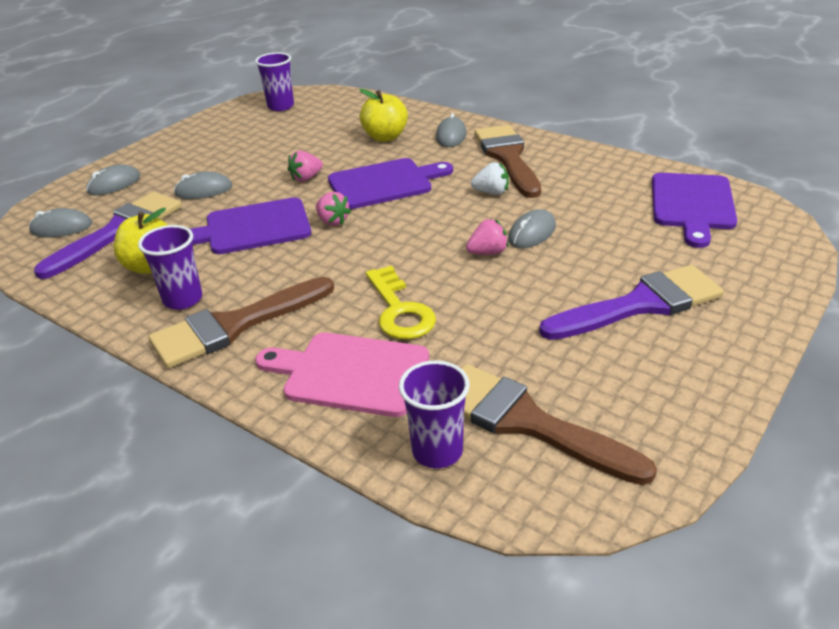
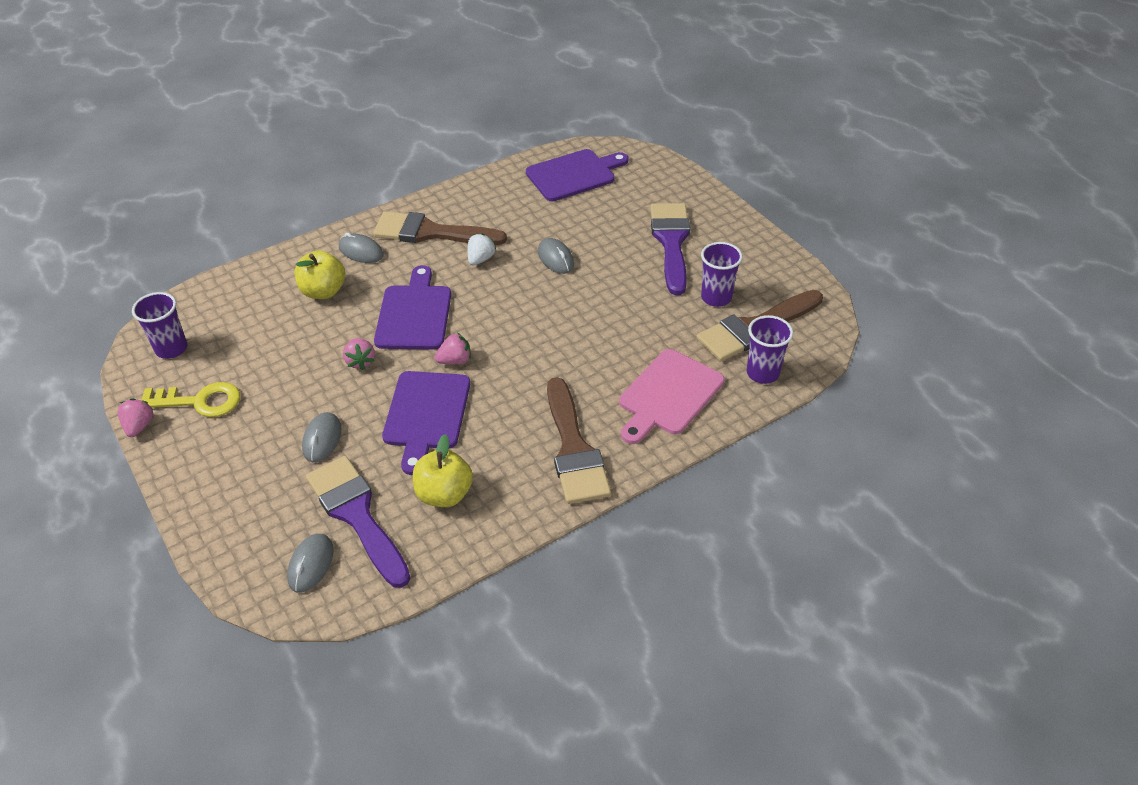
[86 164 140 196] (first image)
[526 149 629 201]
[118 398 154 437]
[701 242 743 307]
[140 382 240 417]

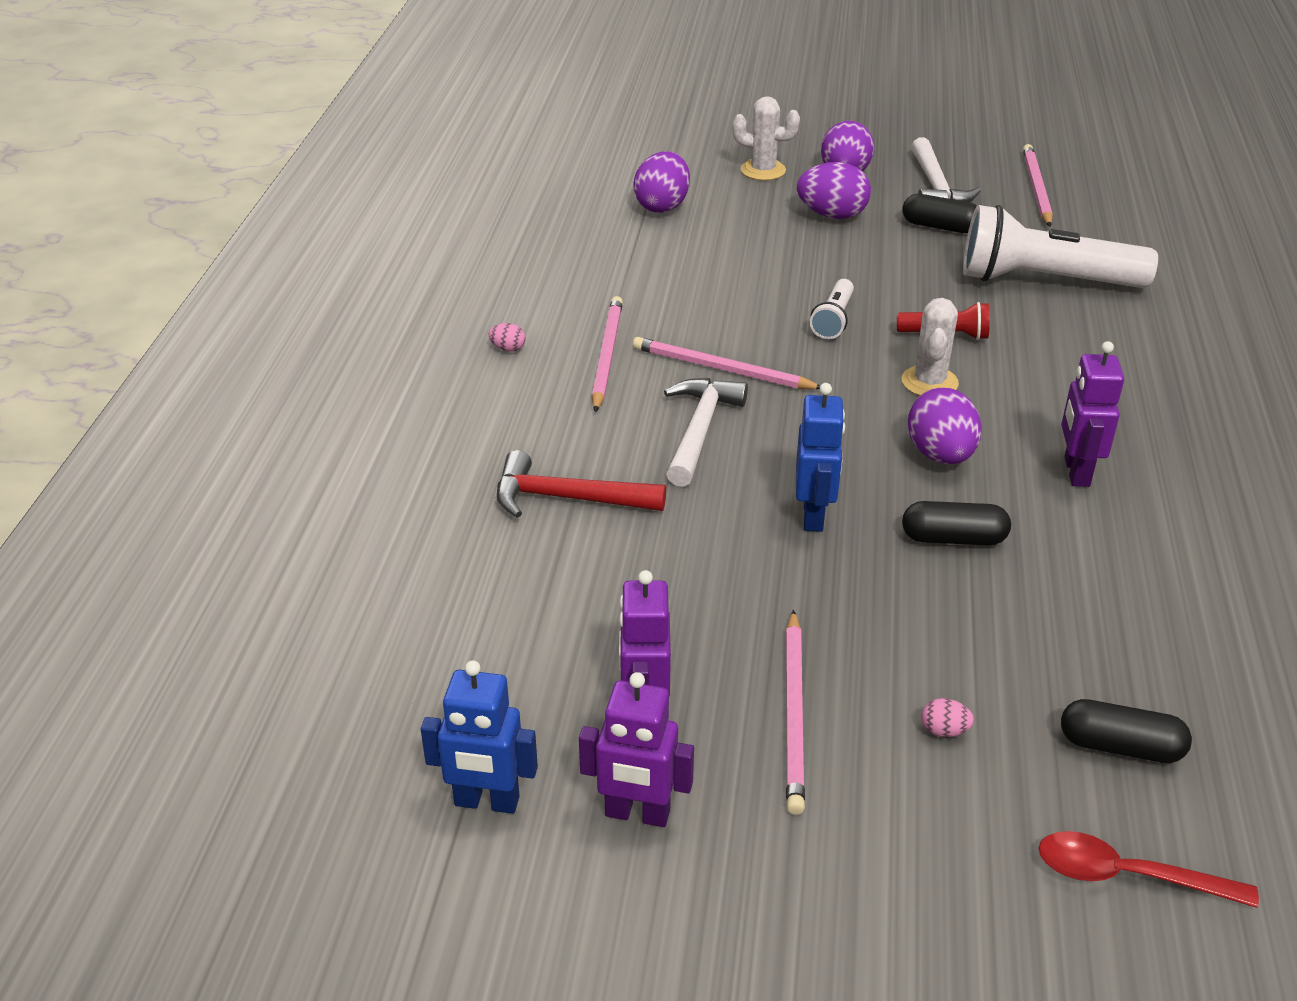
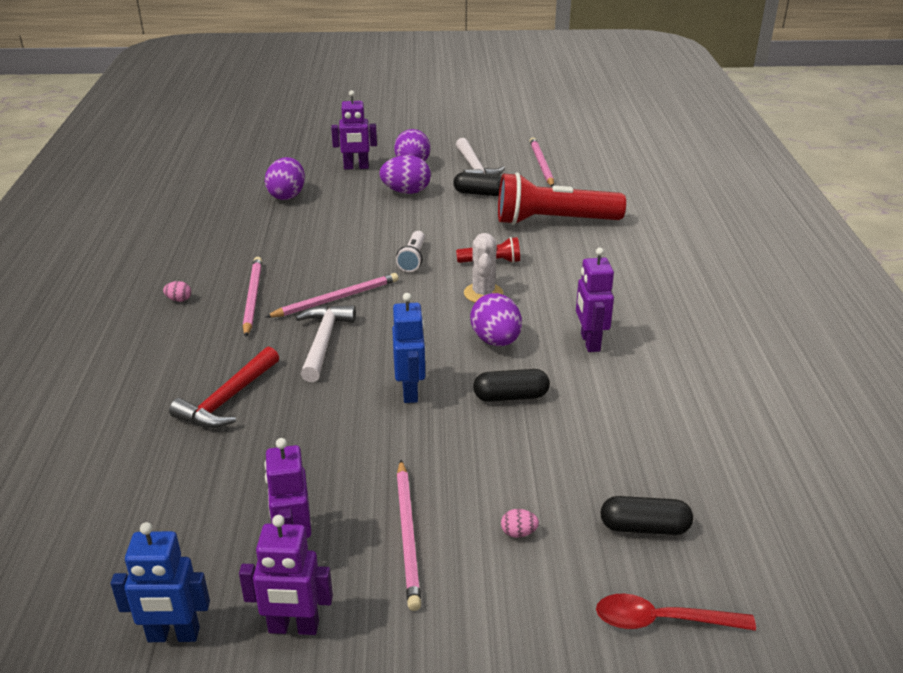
[331 90 377 170]
[498 172 626 225]
[266 273 398 318]
[169 346 279 428]

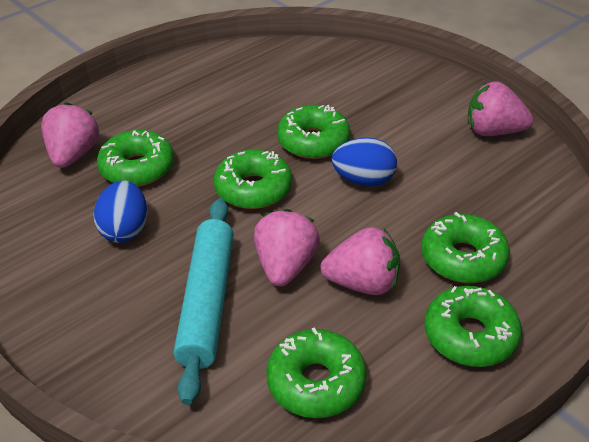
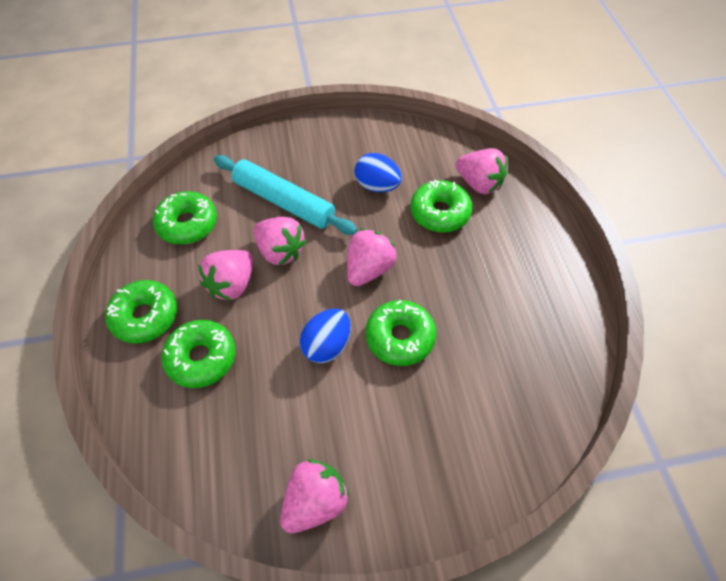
[347 229 396 286]

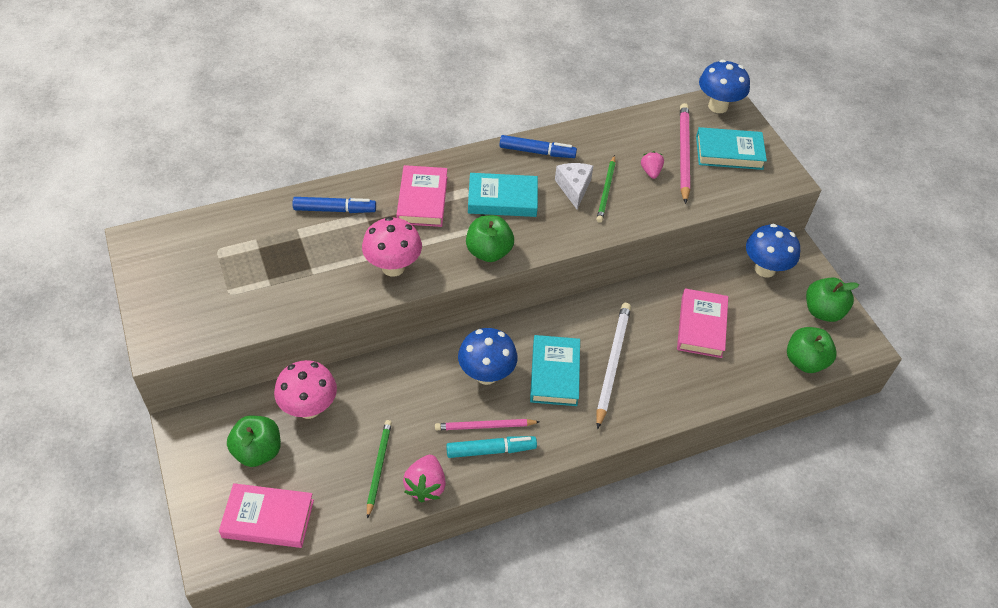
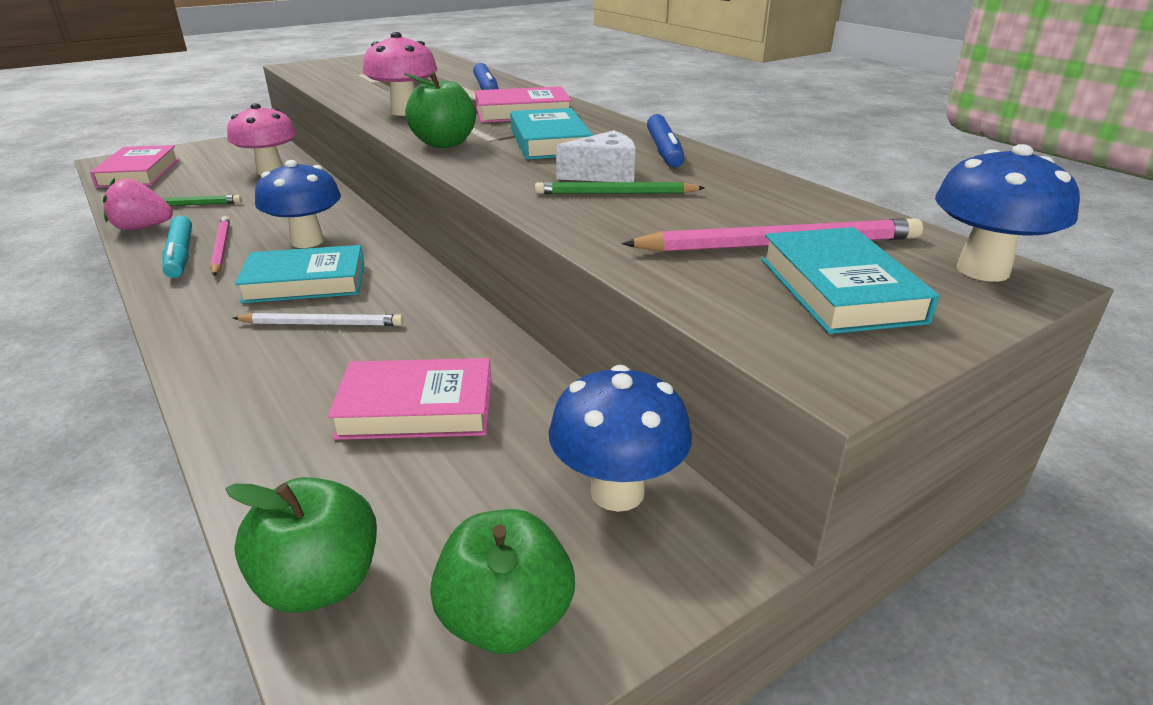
[641 151 664 179] (first image)
[233 313 403 326]
[227 415 281 467] (first image)

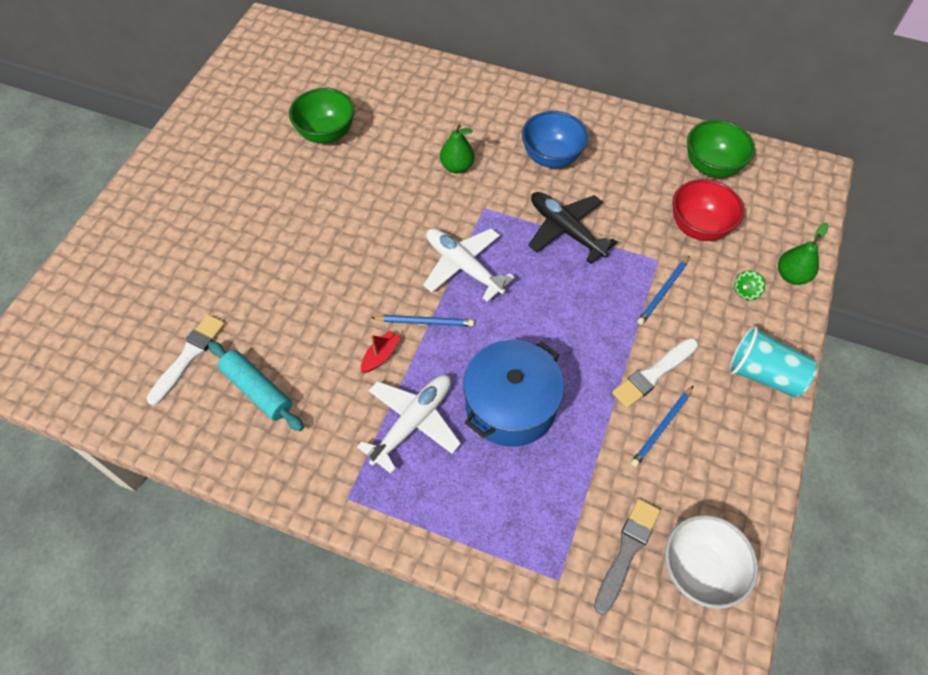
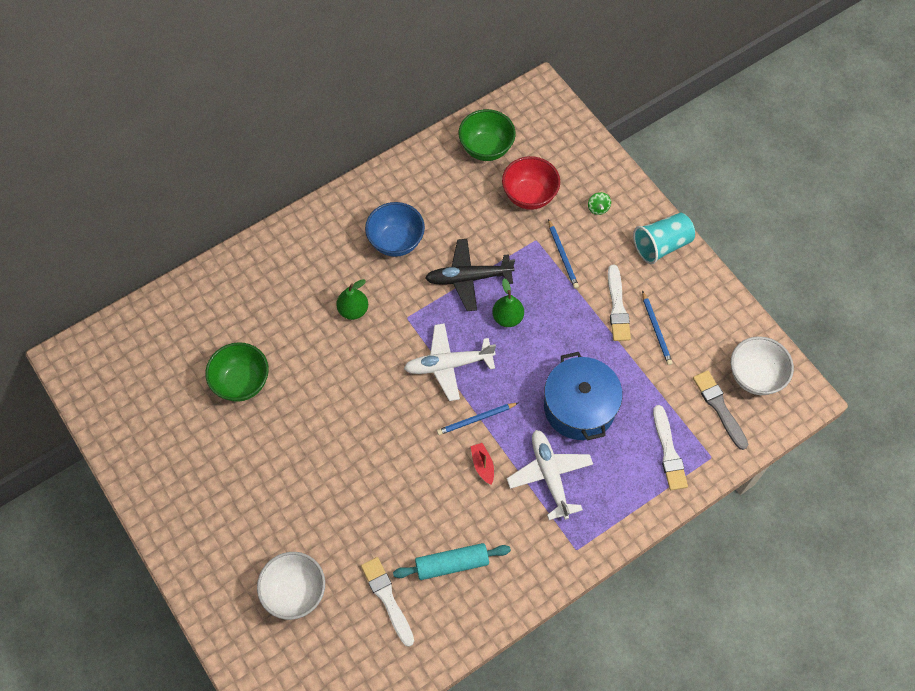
[492 278 524 327]
[437 403 518 435]
[653 405 688 490]
[257 552 325 620]

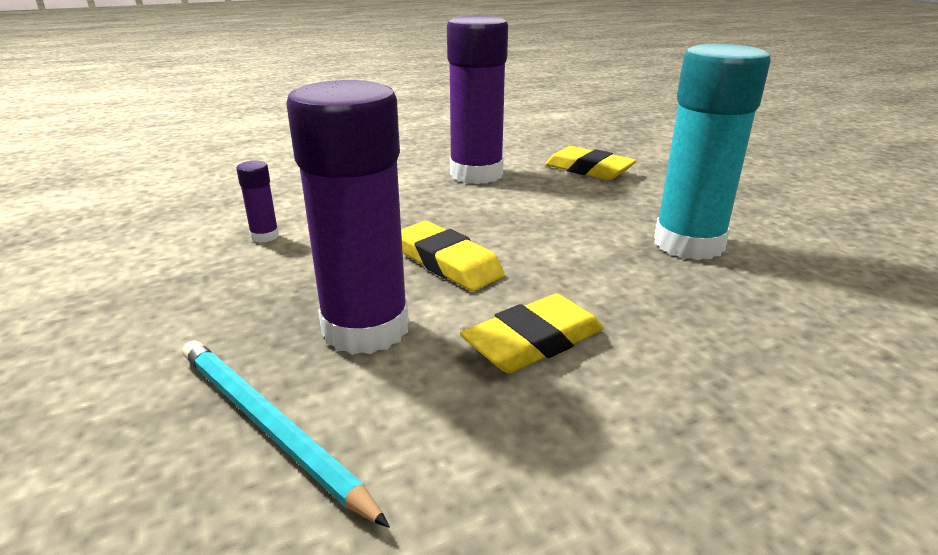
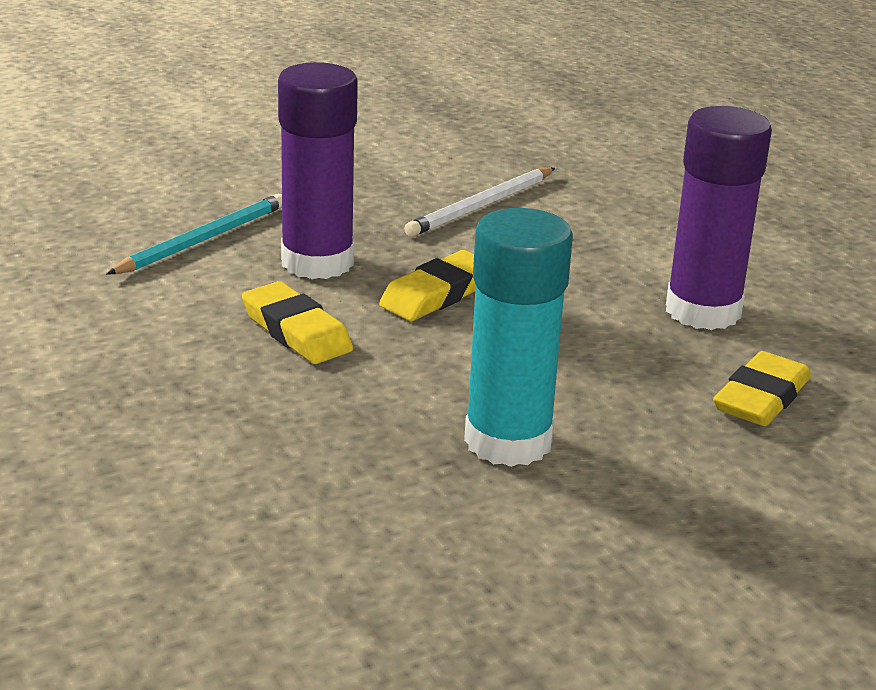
[404 167 555 237]

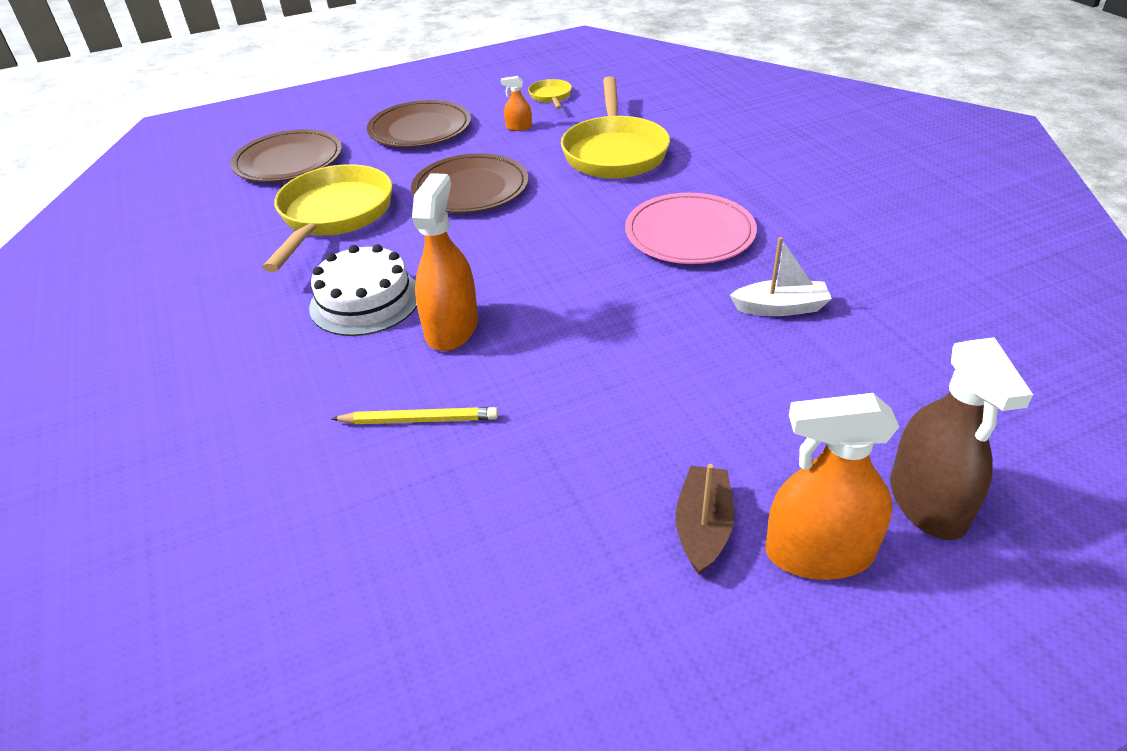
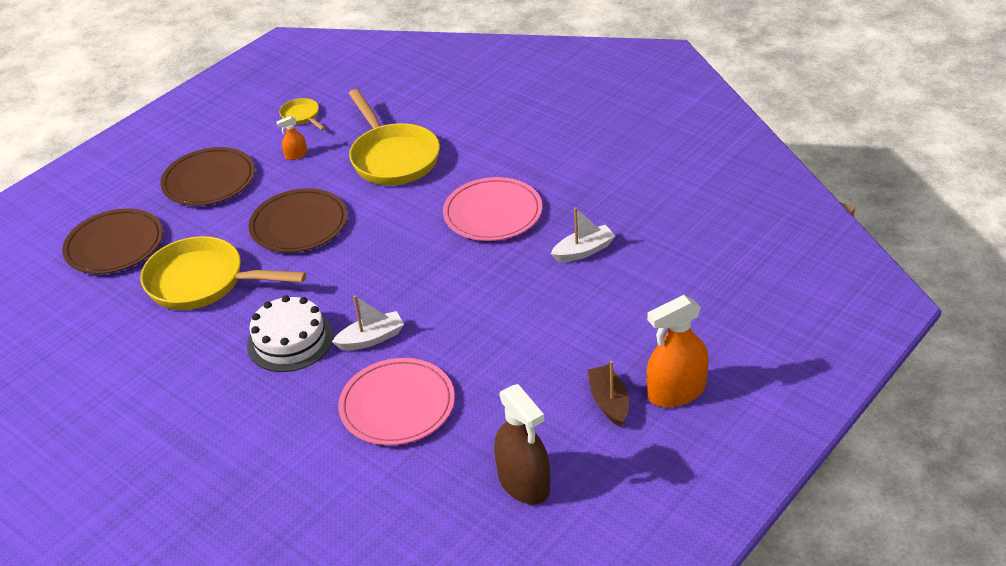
[140 236 306 310]
[332 295 404 351]
[494 384 550 505]
[338 358 455 445]

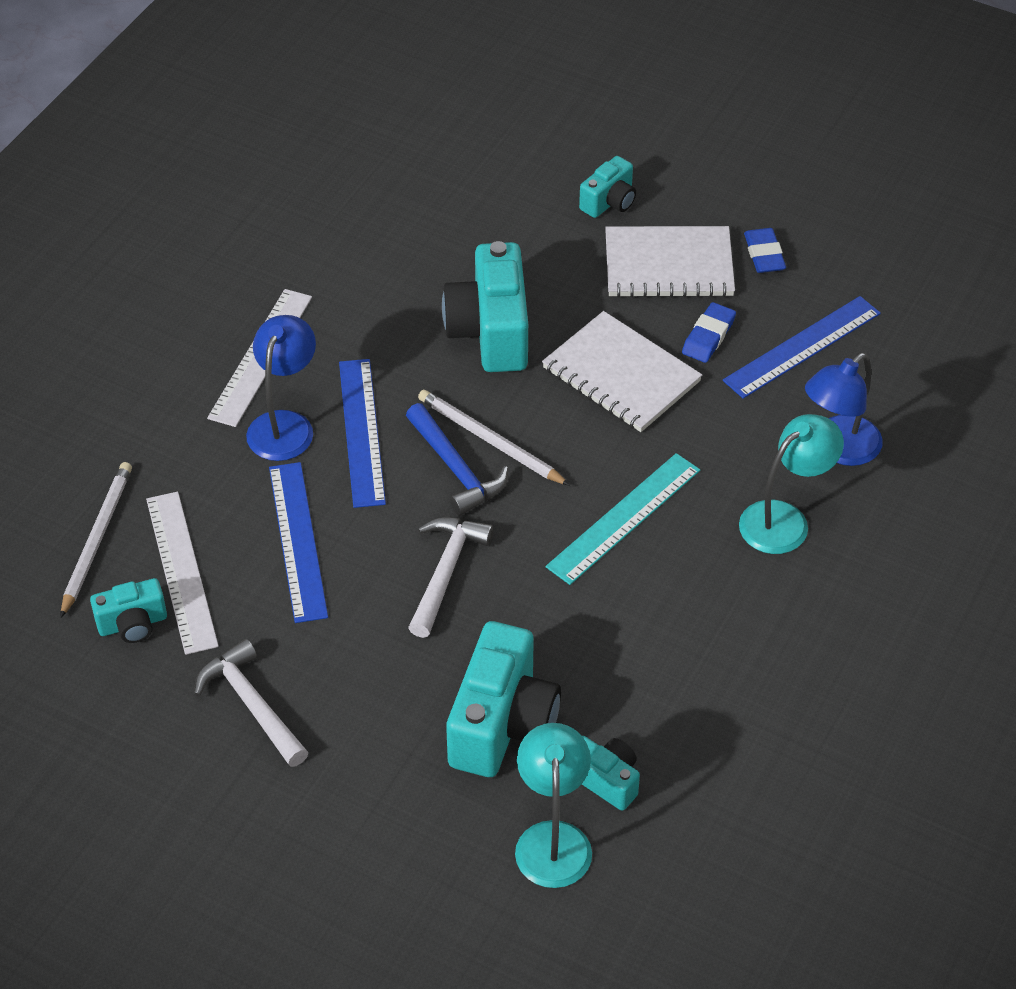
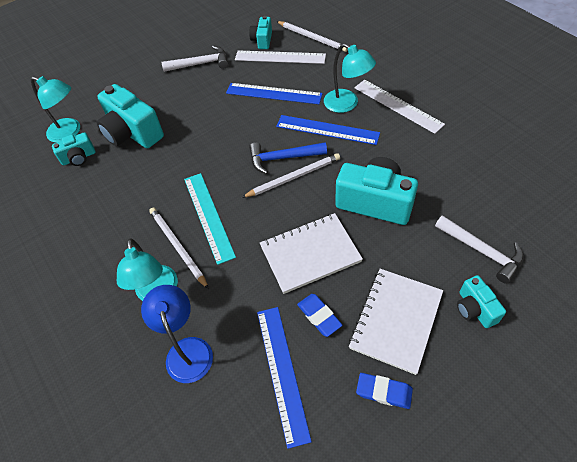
[324 44 376 113]
[435 215 524 284]
[149 208 209 289]

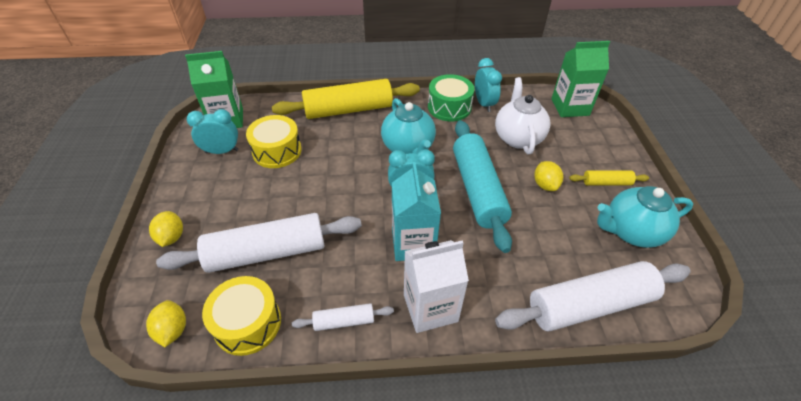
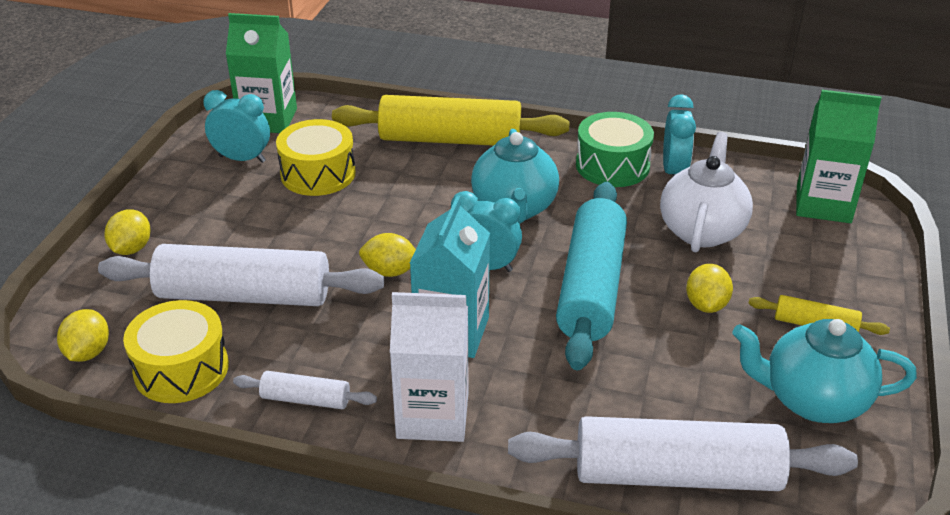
[359 233 416 277]

